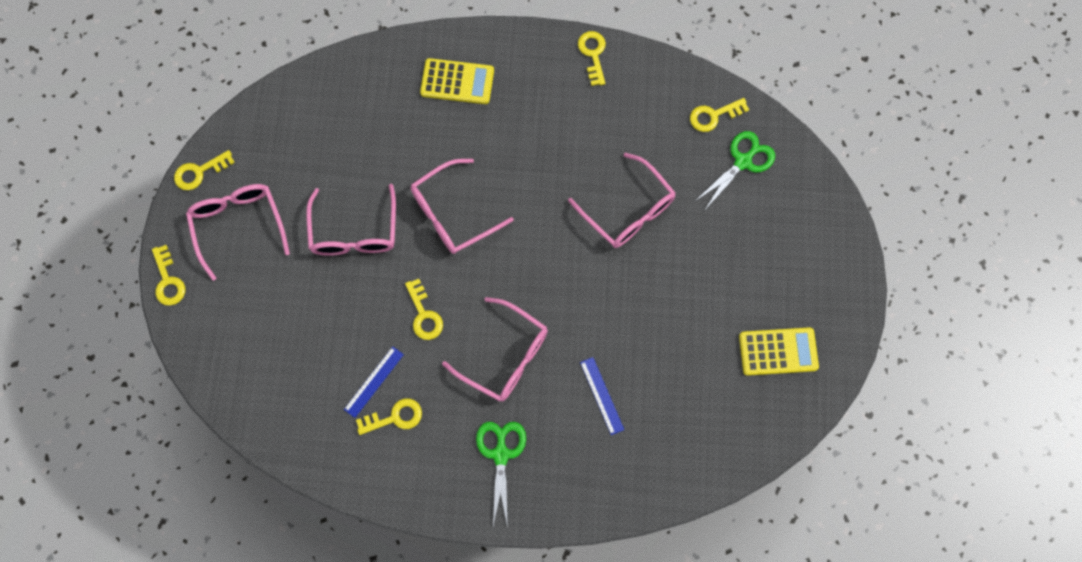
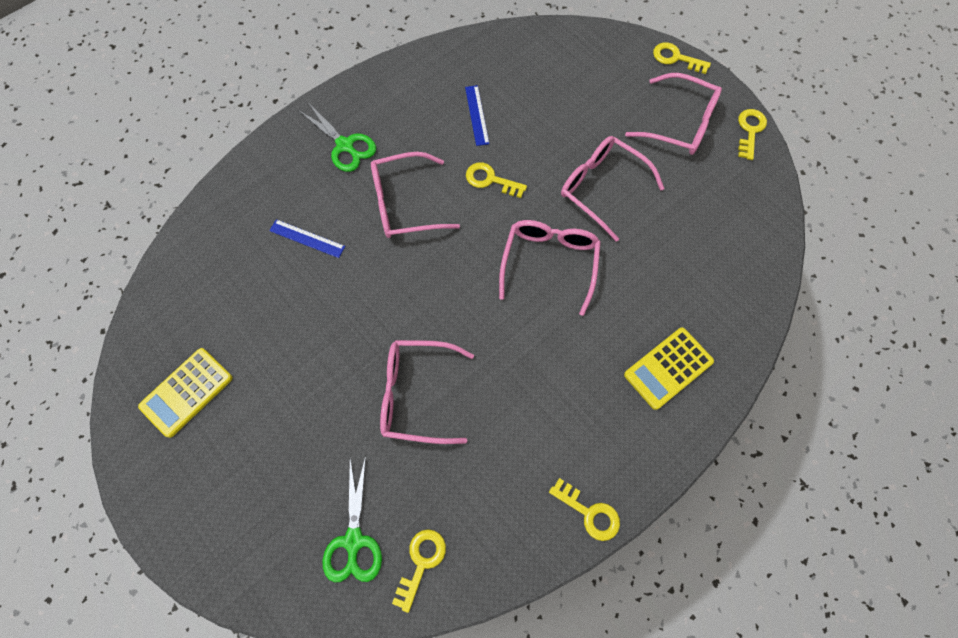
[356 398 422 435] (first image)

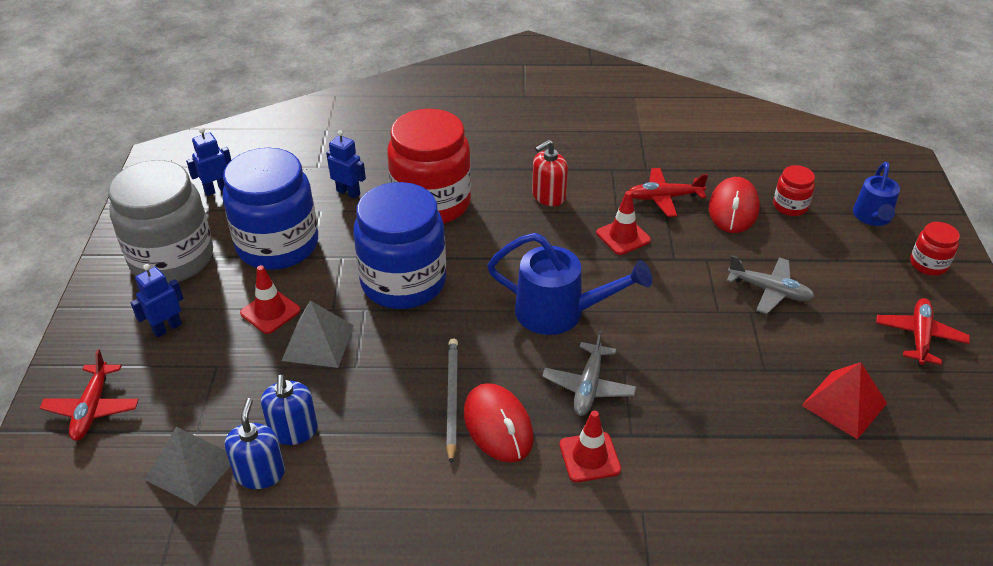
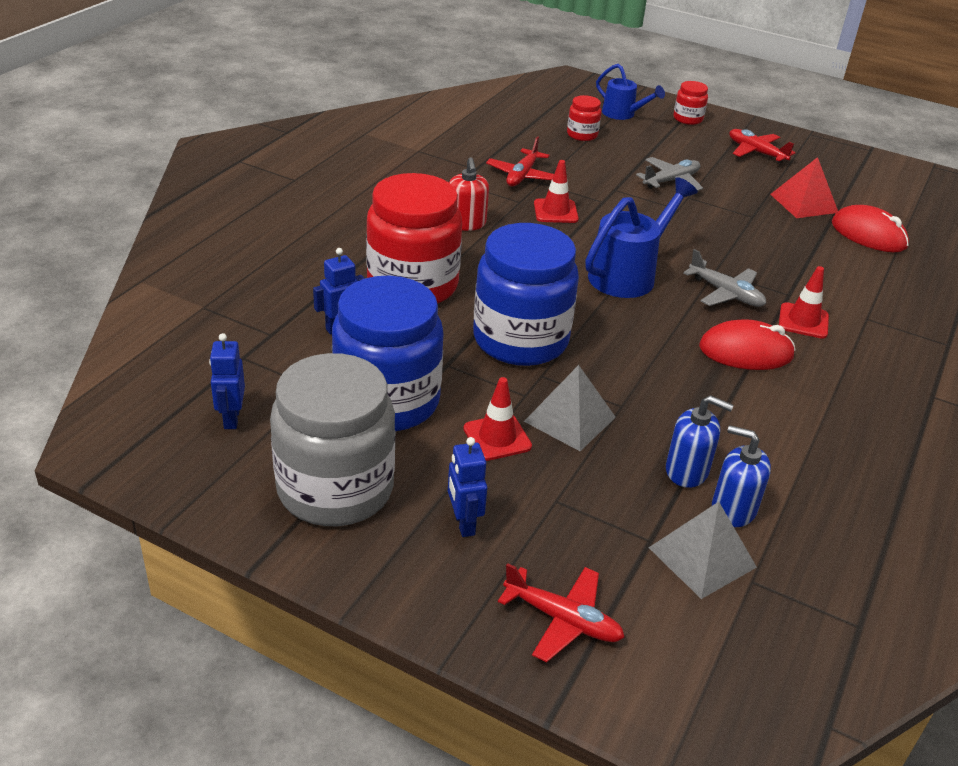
[832 205 909 252]
[446 338 458 464] (first image)

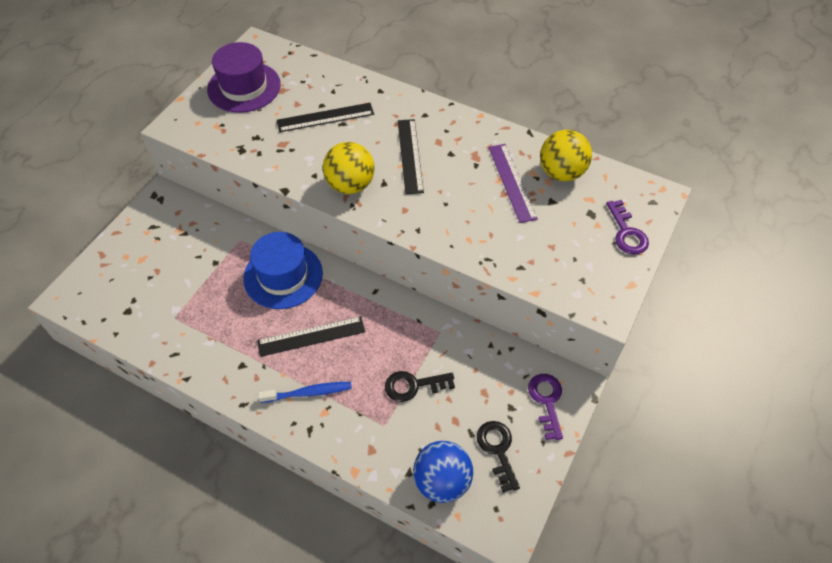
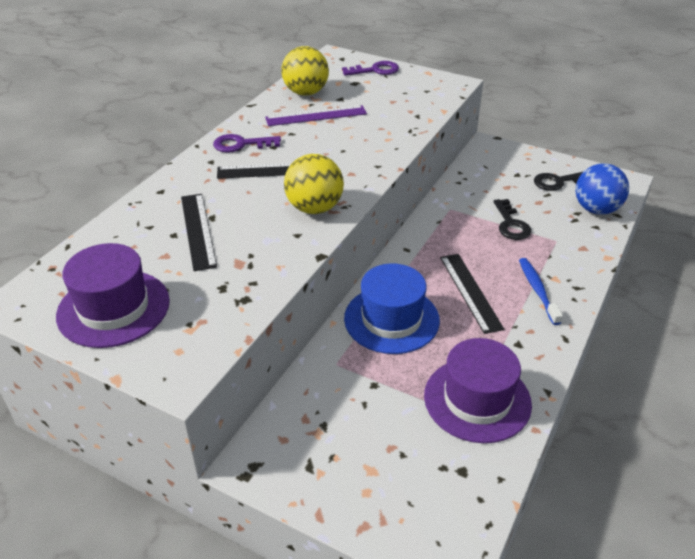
[213 134 281 153]
[424 338 532 443]

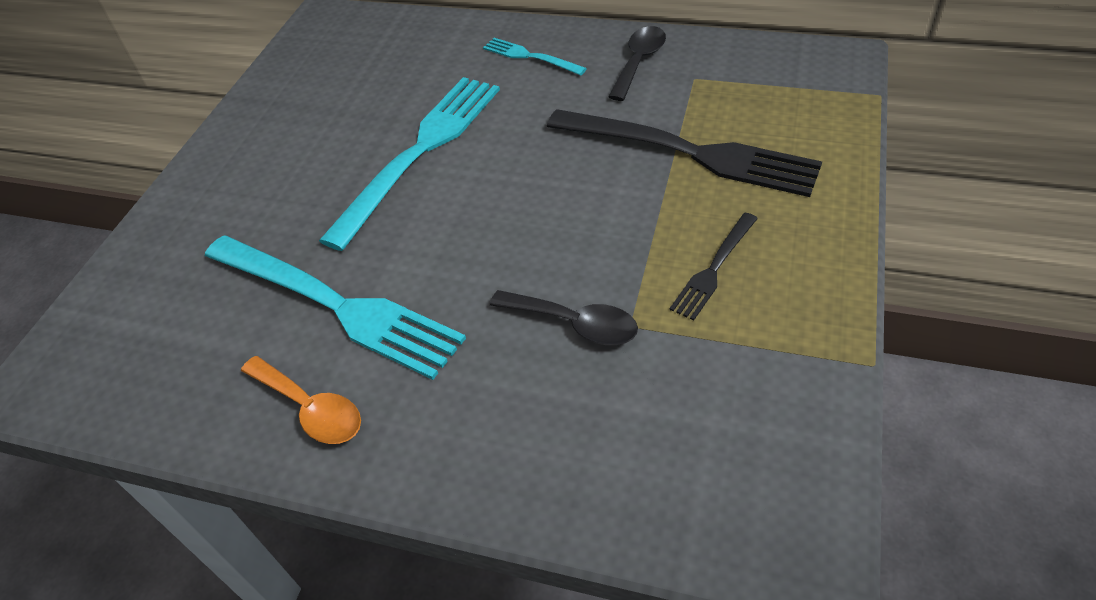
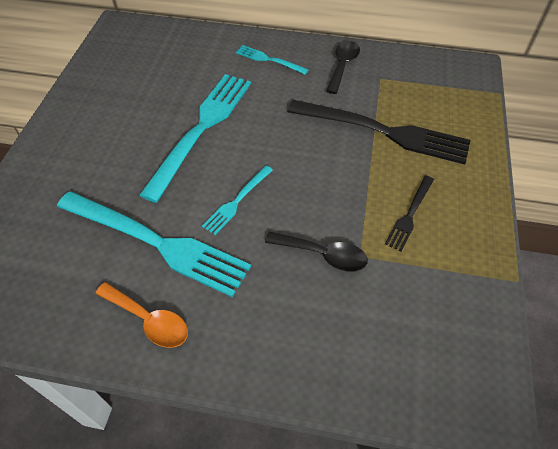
[202 166 273 235]

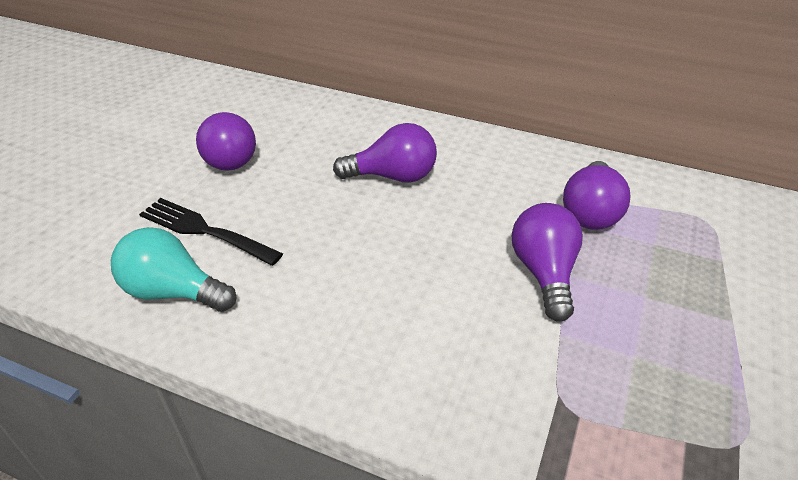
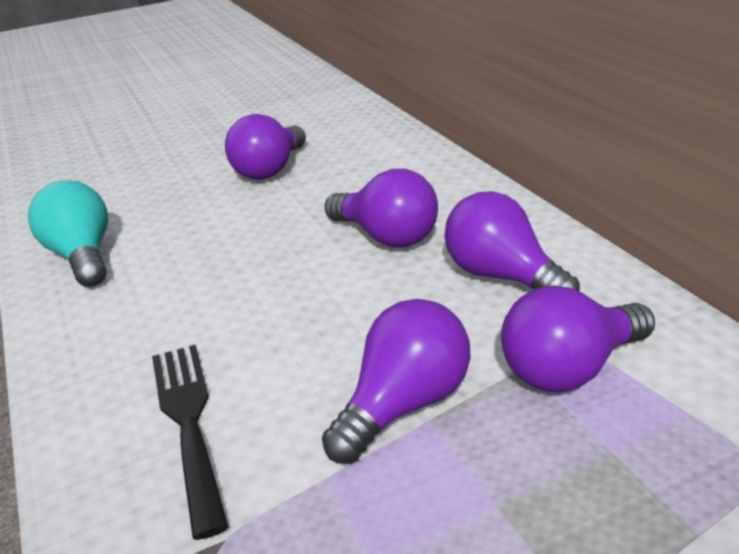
[152 345 229 540]
[444 191 580 291]

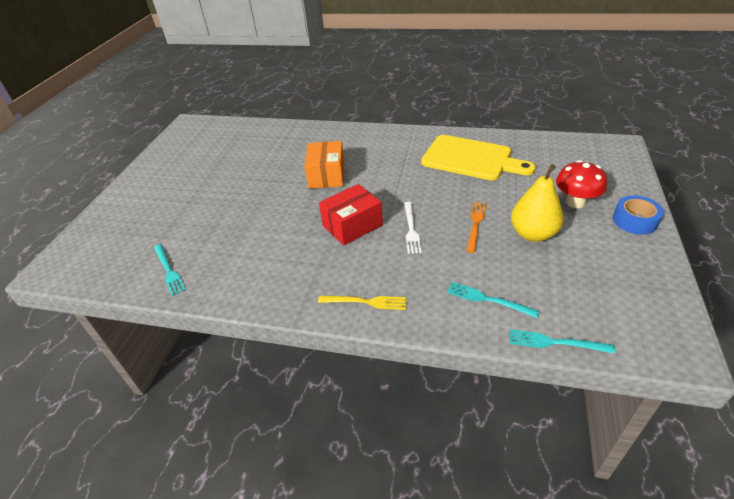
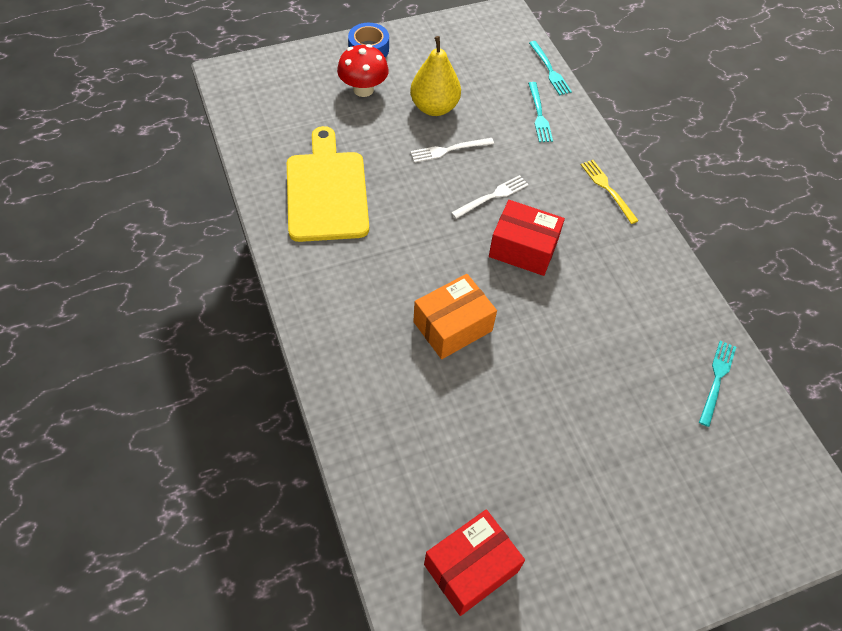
[410 138 494 163]
[424 509 525 616]

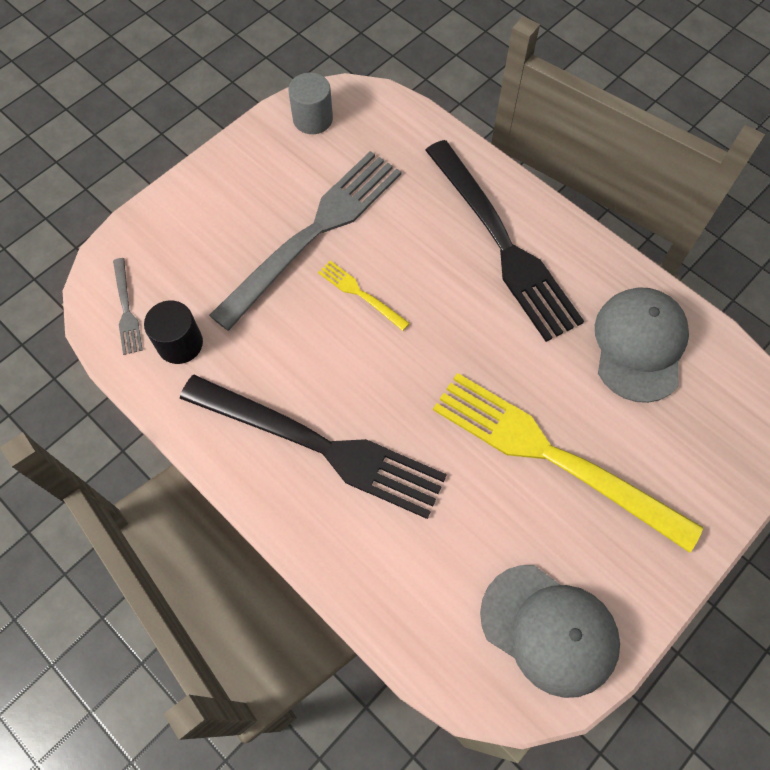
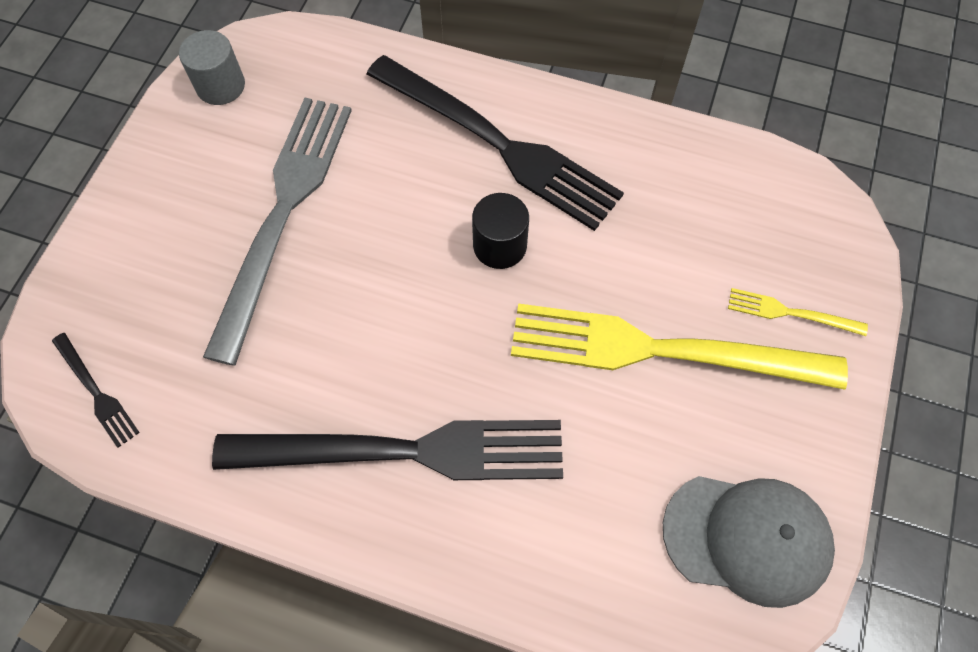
[52 333 140 448]
[728 288 868 336]
[595 287 689 403] (first image)
[472 193 529 269]

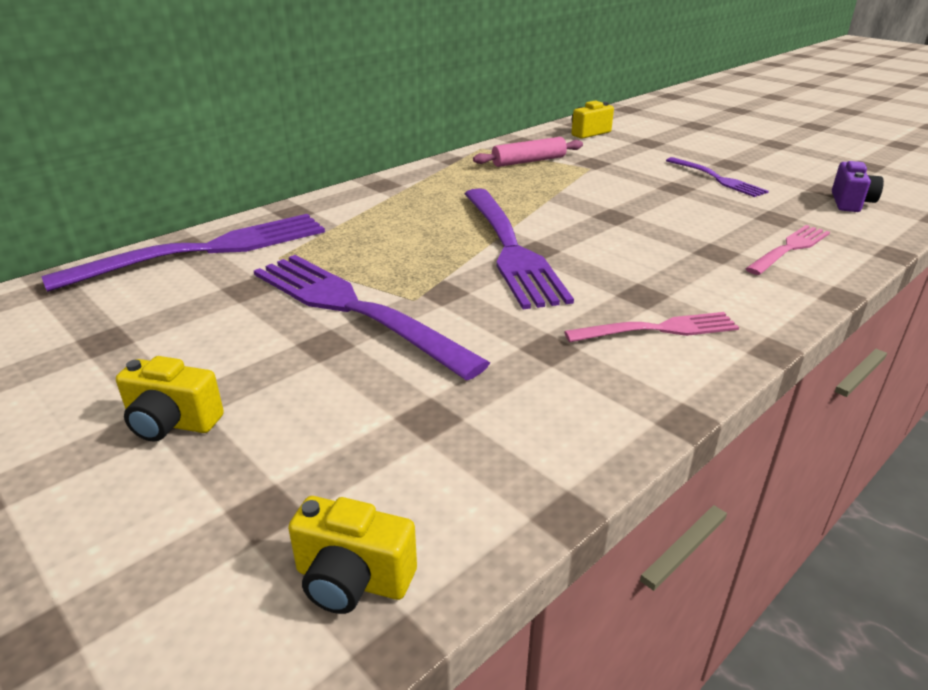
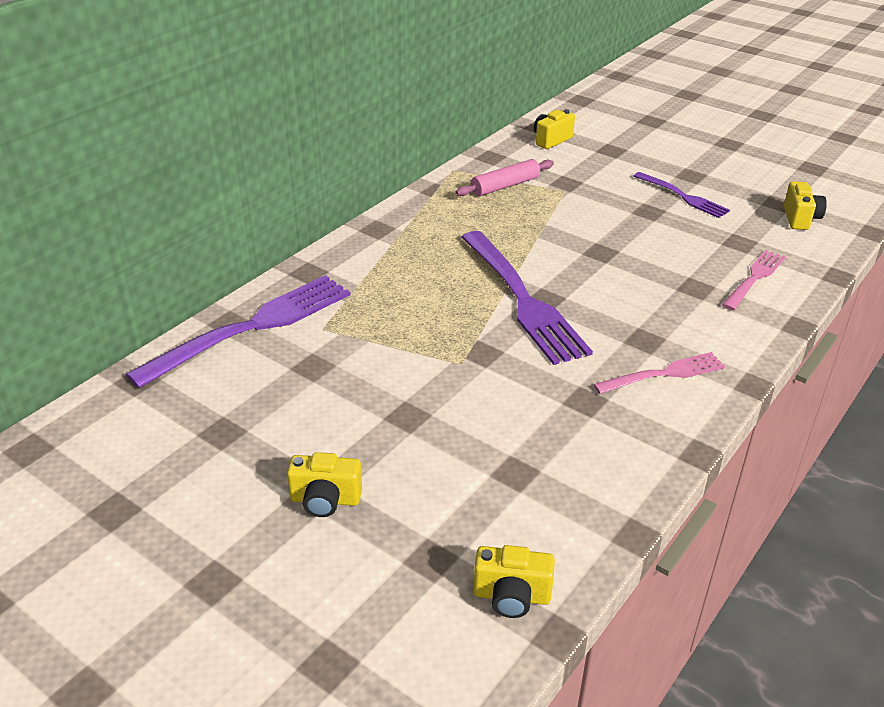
[784 181 827 230]
[254 255 490 381] (first image)

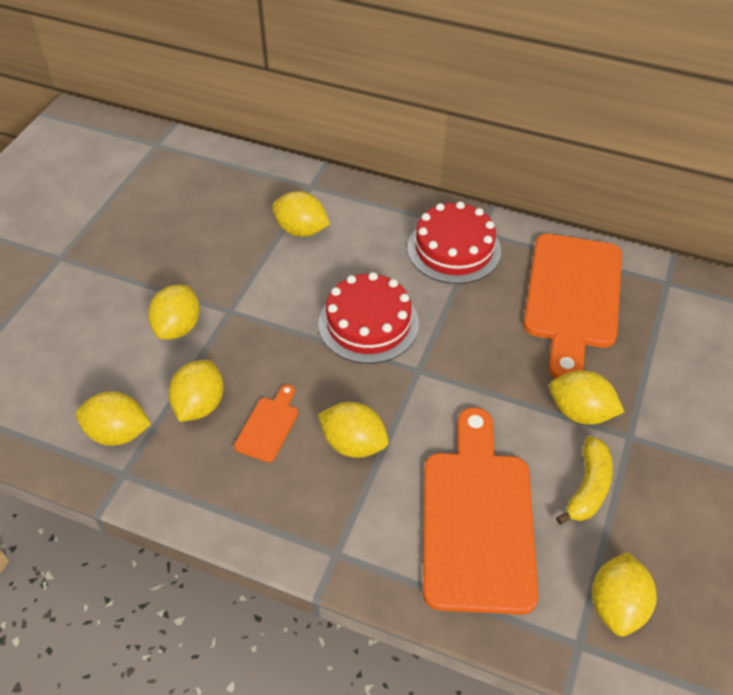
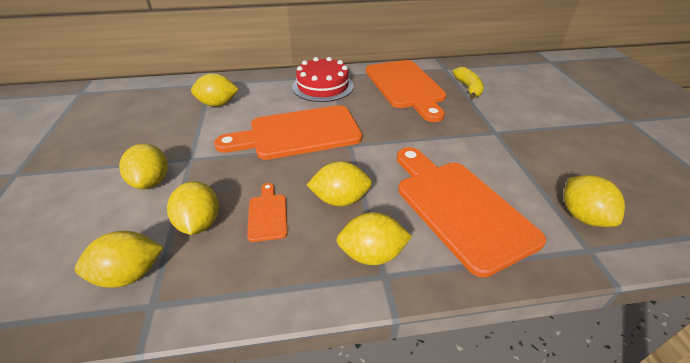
[214 105 362 160]
[336 212 412 265]
[453 67 484 99]

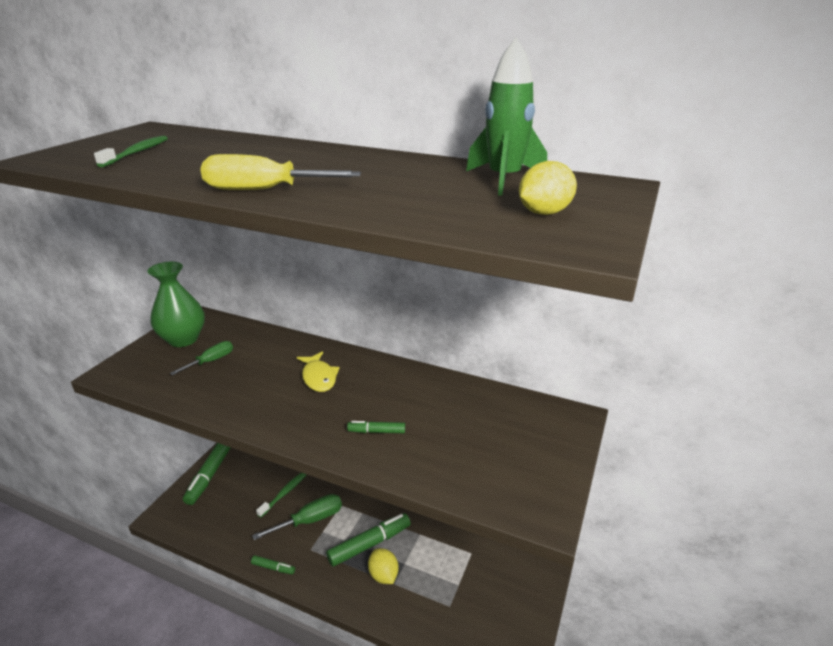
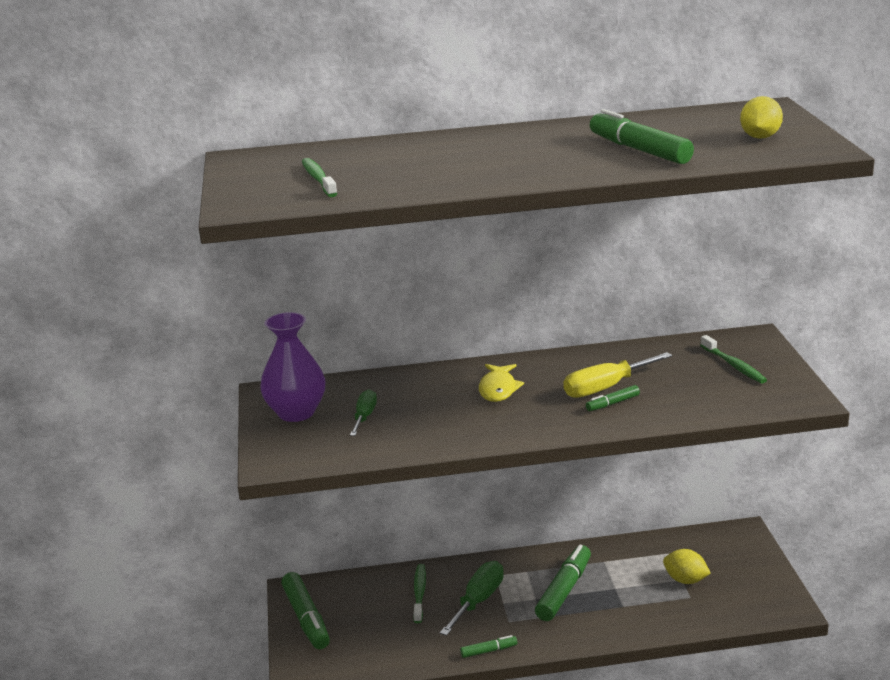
[466 38 547 196] (first image)
[564 352 672 398]
[260 312 325 422]
[479 364 524 402]
[663 549 711 584]
[590 109 694 164]
[700 335 767 384]

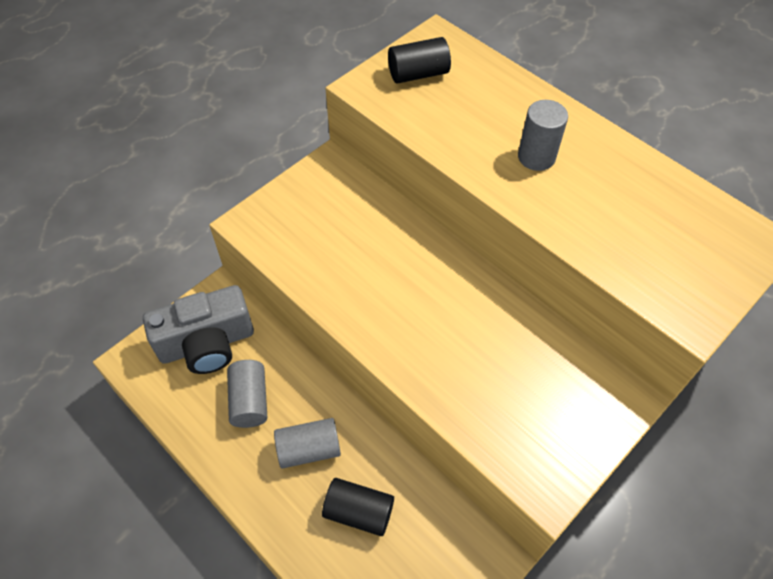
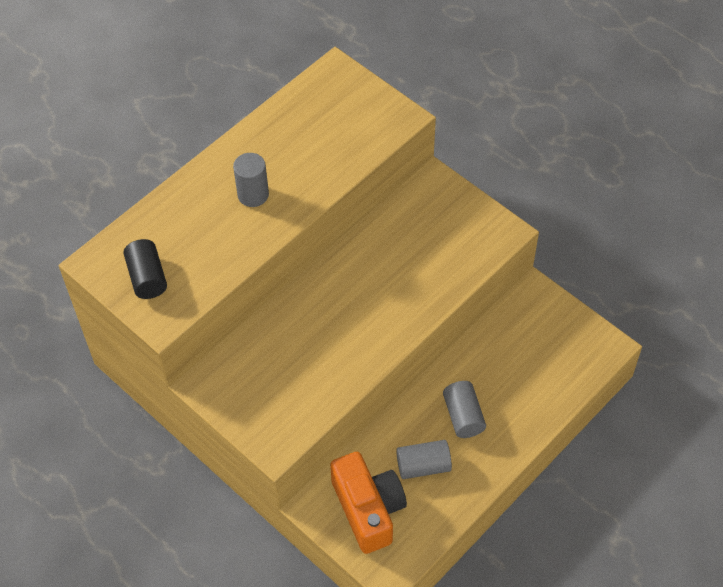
[330 452 407 554]
[322 478 394 536] (first image)

